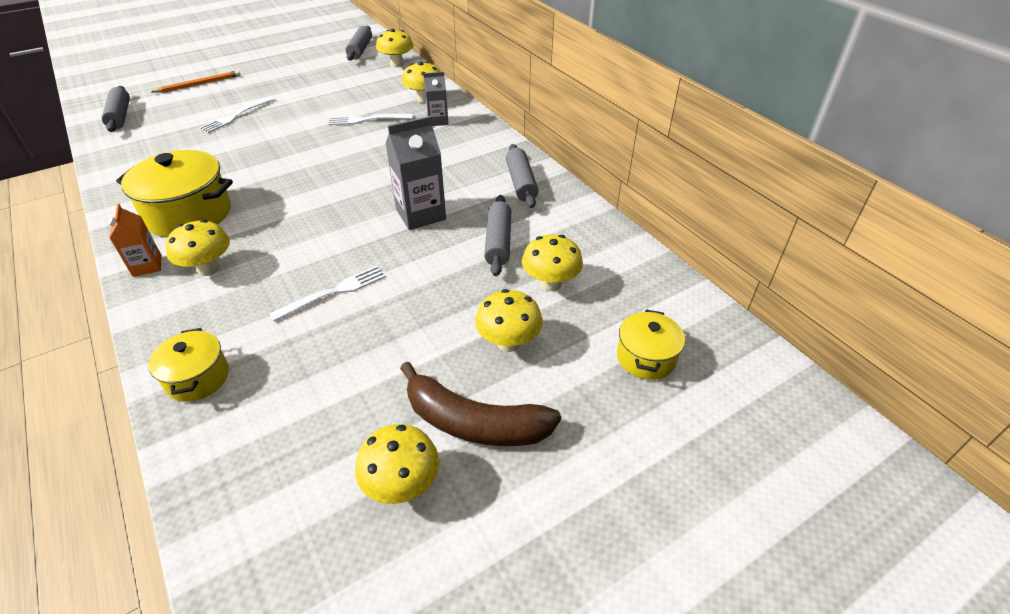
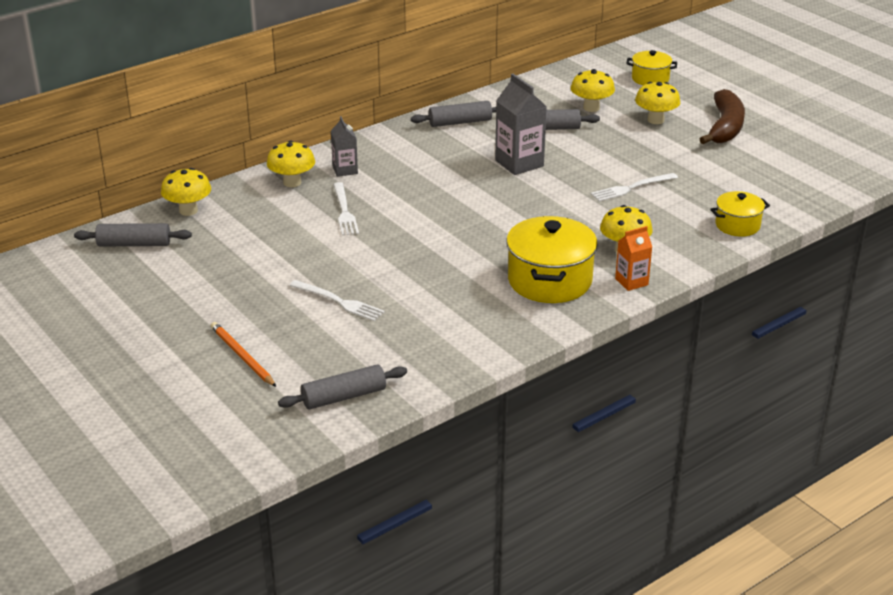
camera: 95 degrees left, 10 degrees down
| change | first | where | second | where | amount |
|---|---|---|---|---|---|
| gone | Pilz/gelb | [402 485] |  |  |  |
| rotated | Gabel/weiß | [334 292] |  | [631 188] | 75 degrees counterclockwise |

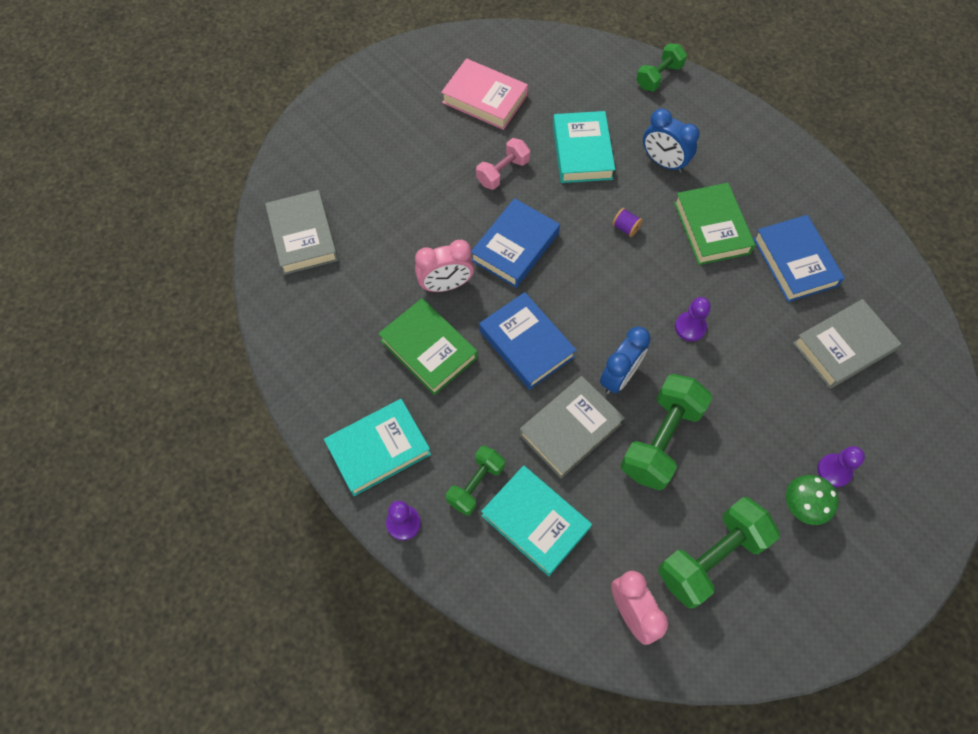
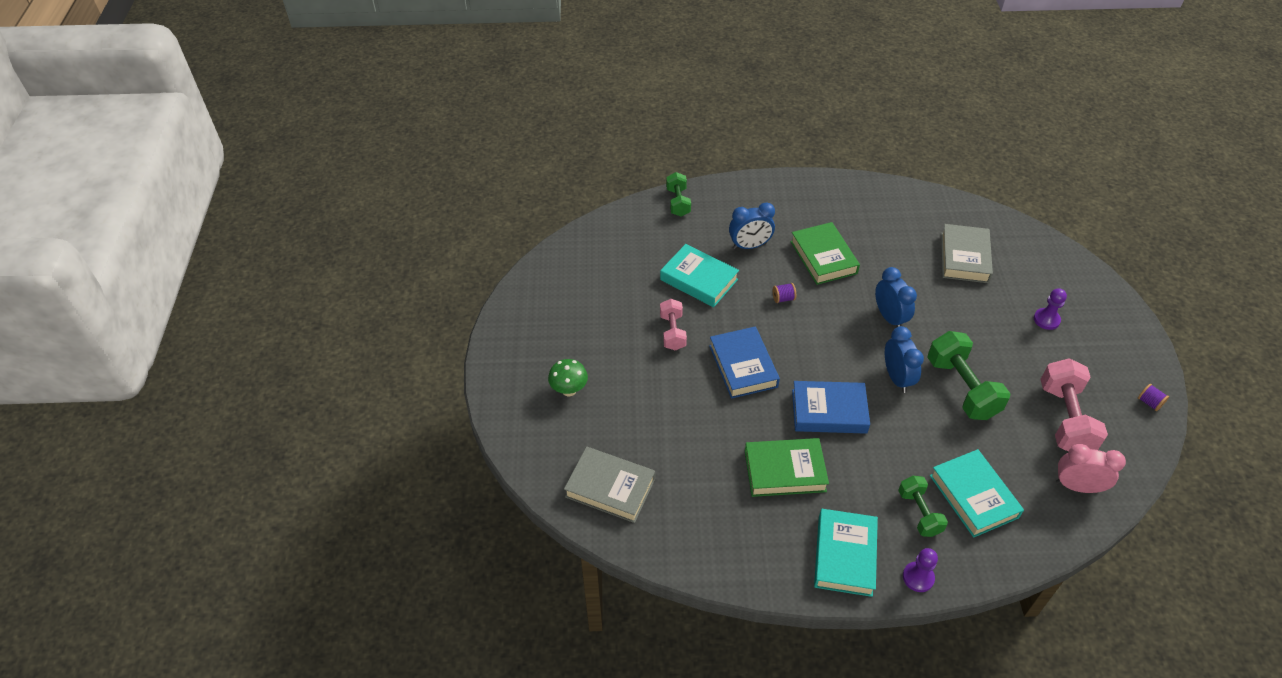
camera: 50 degrees left, 15 degrees down
| change | first | where | second | where | amount |
|---|---|---|---|---|---|
| gone | Wecker/rosa | [446 285] |  |  |  |
| gone | Buch/rosa | [484 99] |  |  |  |
| gone | Buch/grau | [570 429] |  |  |  |
| gone | Buch/blau | [795 262] |  |  |  |
| new |  |  | Garnrolle/lila | [1149 402] |  |
| shifted | Pilz/grün | [801 506] |  | [569 390] |  |
| swapped | Bauer/lila | [690 327] | Wecker/blau | [889 317] |  |
| repainted | Hantel/grün | [711 558] | Hantel/rosa | [1065 419] |  |
| rotated | Buch/türkis | [535 522] |  | [973 496] | 75 degrees clockwise |
| rotated | Buch/grün | [711 228] |  | [823 257] | 45 degrees clockwise |

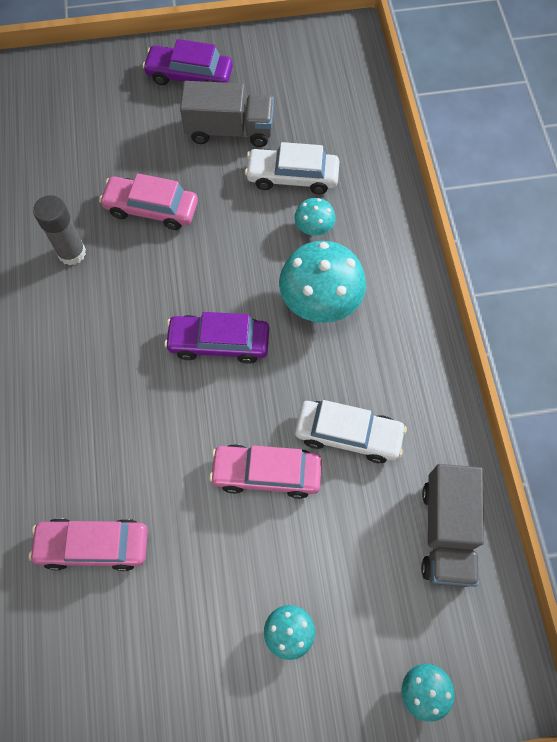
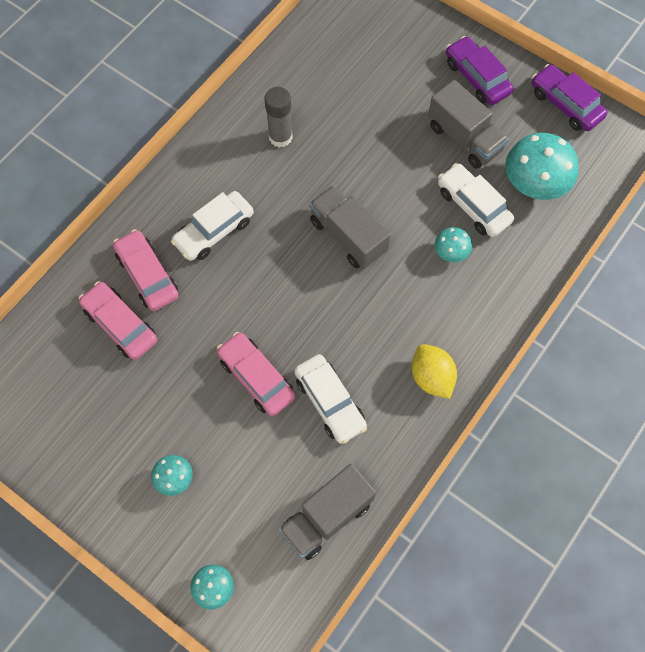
camera: 45 degrees right, 0 degrees up
| change | first | where | second | where | amount |
|---|---|---|---|---|---|
| new |  |  | Auto/weiß | [214 231] |  |
| new |  |  | Lastwagen/grau | [348 236] |  |
| new |  |  | Zitrone/gelb | [431 377] |  |
| shifted | Auto/rosa | [151 209] |  | [147 275] |  |
| shifted | Auto/lila | [219 343] |  | [565 104] |  |
| shifted | Pilz/türkis | [320 300] |  | [534 184] |  |

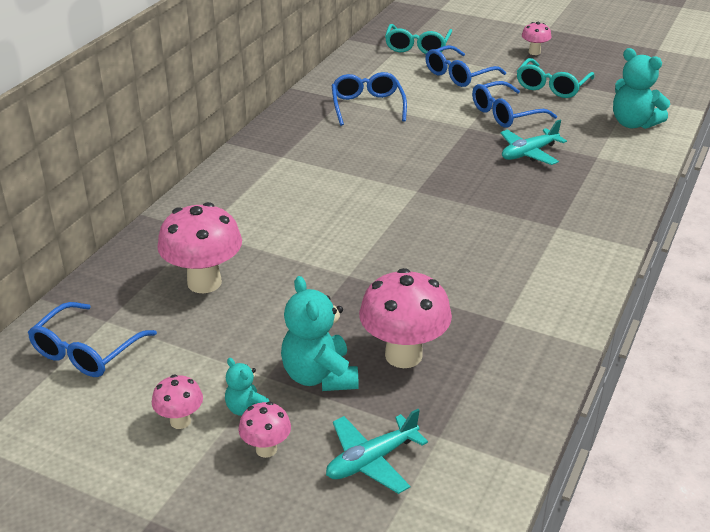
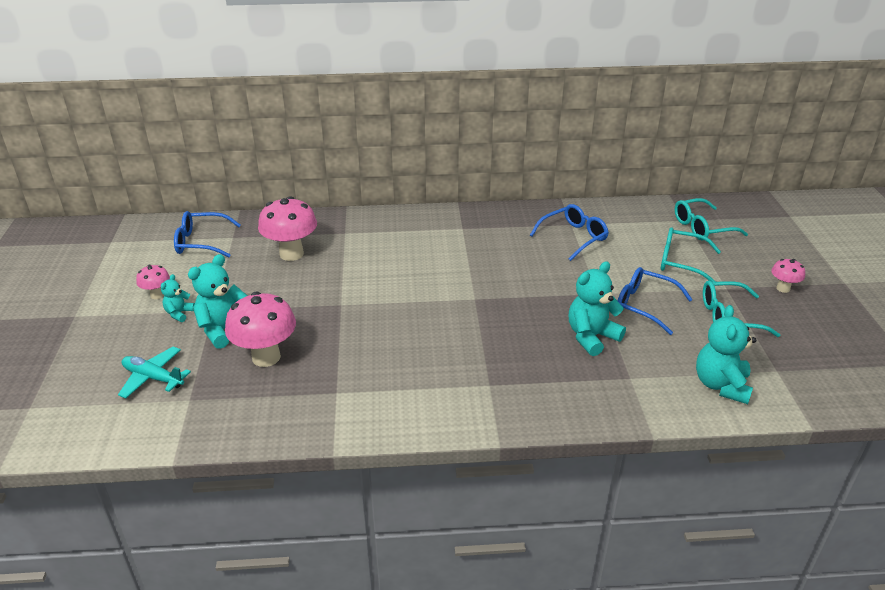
camera: 60 degrees right, 0 degrees up
| change | first | where | second | where | amount |
|---|---|---|---|---|---|
| gone | Pilz/rosa | [266 449] |  |  |  |
| swapped | Flugzeug/türkis | [529 153] | Teddybär/türkis | [591 337] |  |
| repainted | Brille/blau | [459 75] | Brille/türkis | [681 262] |  |

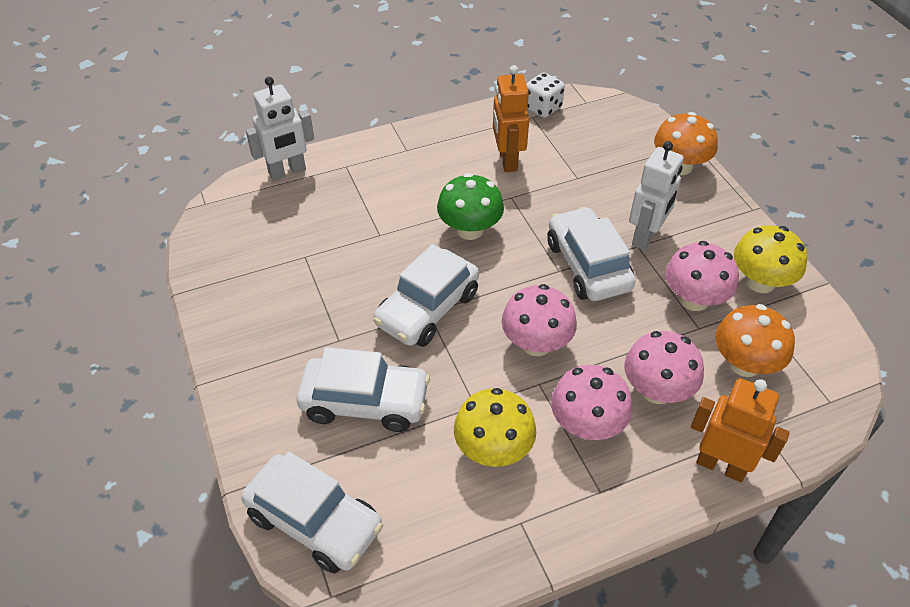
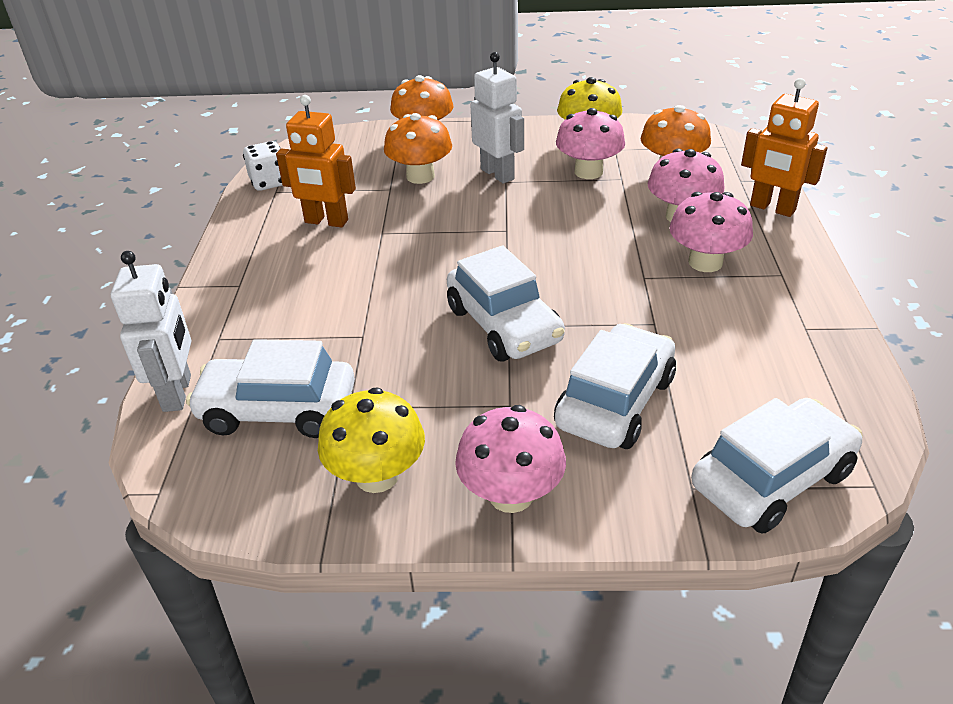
camera: 65 degrees left, 10 degrees down
| change | first | where | second | where | amount |
|---|---|---|---|---|---|
| gone | Pilz/grün | [470 230] |  |  |  |
| new |  |  | Pilz/orange | [420 176] |  |
| shifted | Pilz/gelb | [493 449] |  | [377 476] |  |
| shifted | Pilz/rosa | [536 343] |  | [511 495] |  |
| shifted | Auto/weiß | [588 265] |  | [278 410] |  |
| rotated | Roboter/orange | [721 465] |  | [772 208] | 105 degrees counterclockwise |

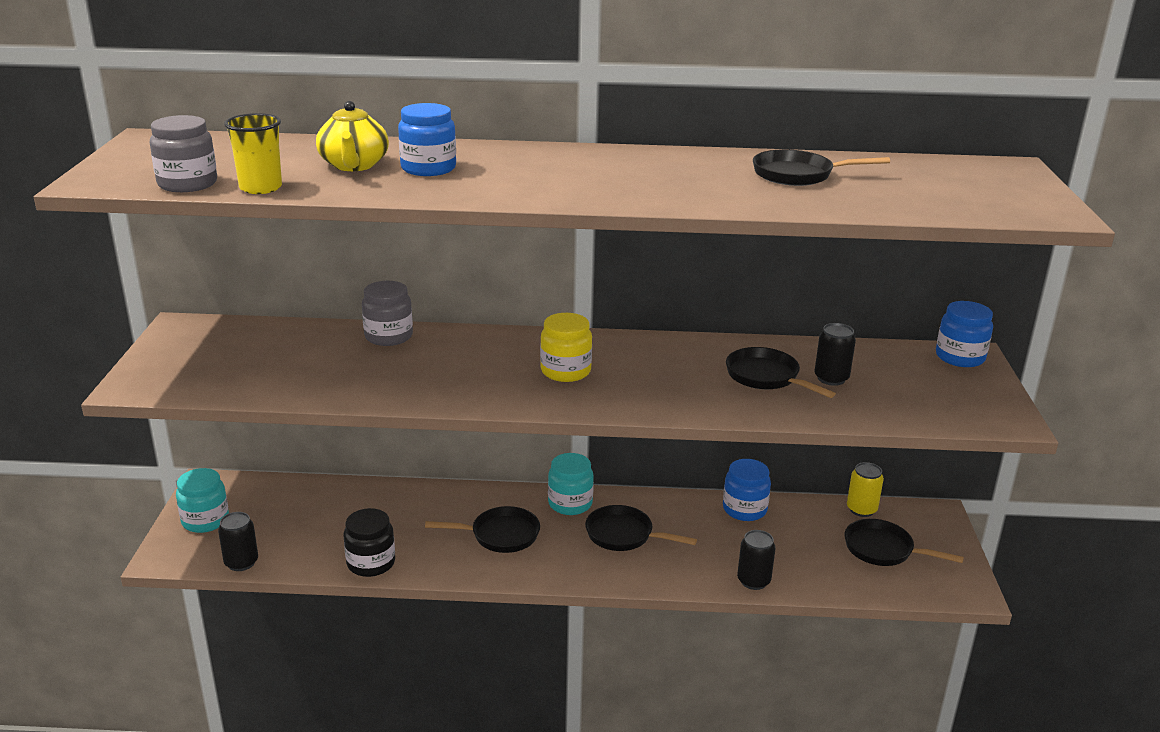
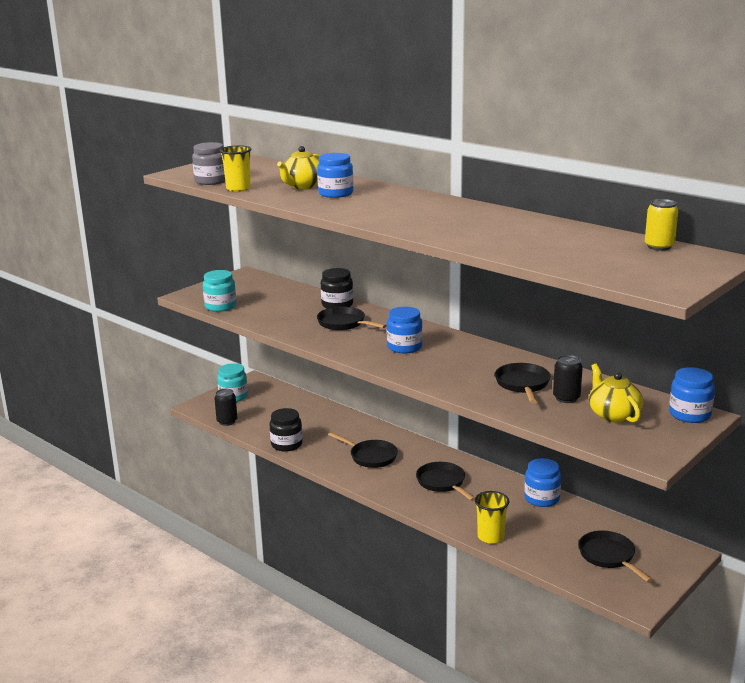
camera: 40 degrees right, 5 degrees down
| change | first | where | second | where | amount |
|---|---|---|---|---|---|
| new |  |  | Teekanne/gelb | [613 415] |  |
| shifted | Einmachglas/türkis | [570 503] |  | [220 306] |  |
| shifted | Pfanne/schwarz | [798 175] |  | [344 324] |  |
| shifted | Dose/gelb | [861 509] |  | [659 246] |  |
| swapped | Dose/schwarz | [753 581] | Becher/gelb | [490 537] |  |
| repainted | Einmachglas/grau | [388 336] | Einmachglas/schwarz | [337 305] |  |
| repainted | Einmachglas/gelb | [565 371] | Einmachglas/blau | [404 347] |  |

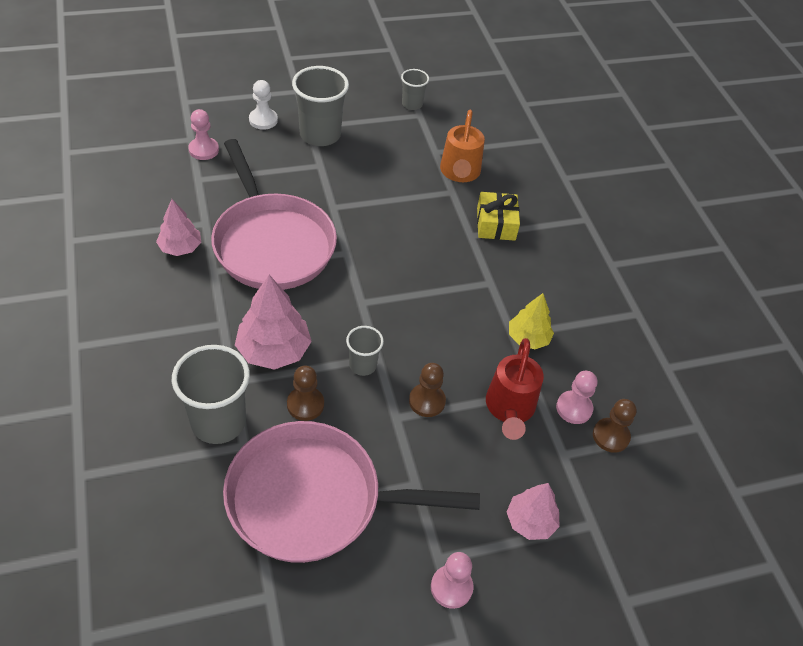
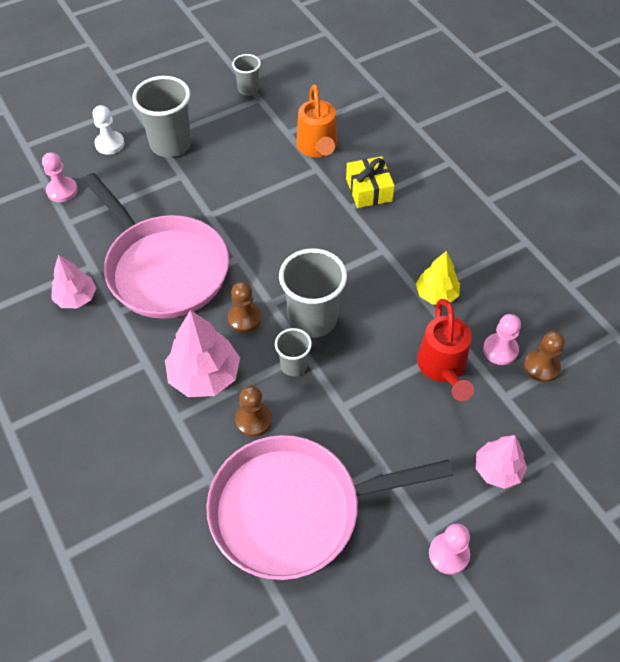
camera: 10 degrees left, 5 degrees up
| change | first | where | second | where | amount |
|---|---|---|---|---|---|
| shifted | Becher/grau | [218 422] |  | [312 319] |  |
| shifted | Bauer/braun | [427 401] |  | [244 318] |  |

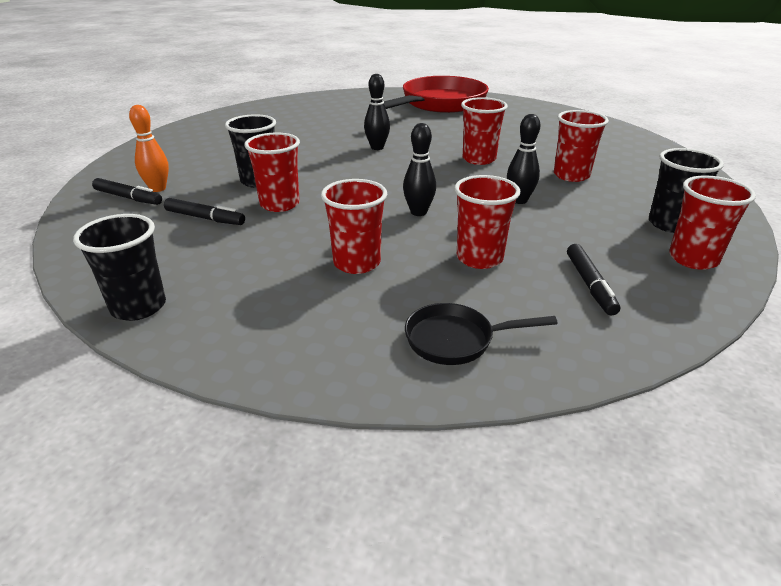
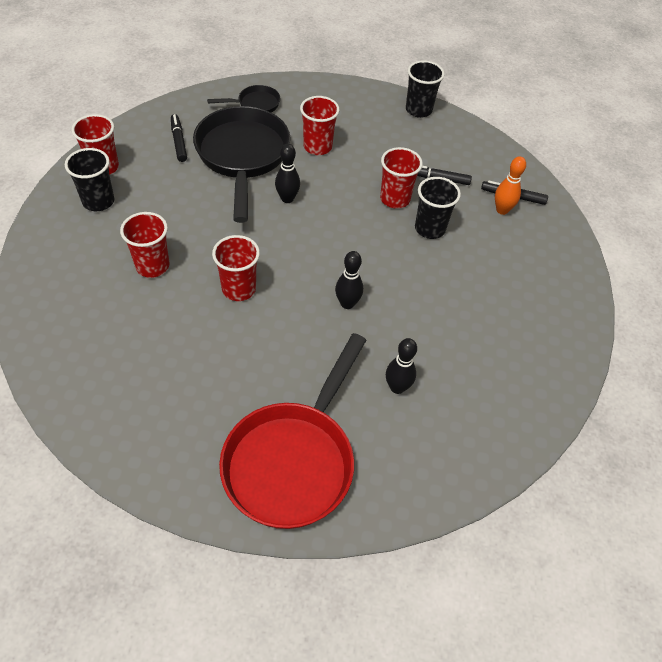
camera: 165 degrees right, 20 degrees up
| change | first | where | second | where | amount |
|---|---|---|---|---|---|
| shifted | Bowlingkegel/schwarz | [519 200] |  | [397 387] |  |
| swapped | Becher/rot | [479 258] | Pfanne/schwarz | [242 156] |  |

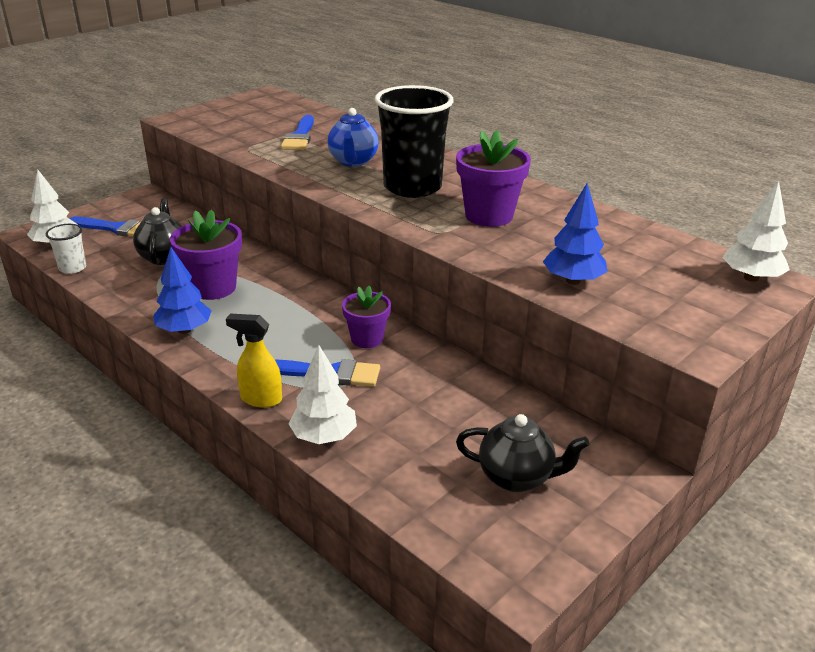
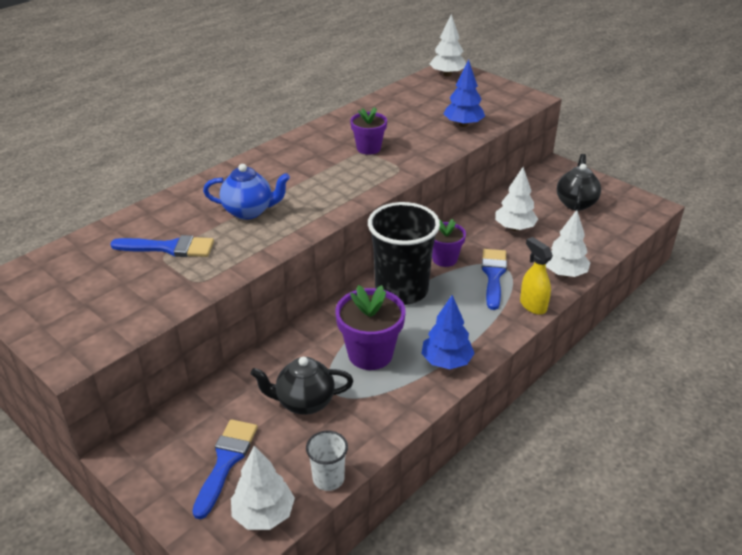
camera: 90 degrees left, 5 degrees up
| change | first | where | second | where | amount |
|---|---|---|---|---|---|
| new |  |  | Baum/weiß | [514 228] |  |
| shifted | Becher/schwarz | [412 187] |  | [401 290] |  |
| rotated | Sprühflasche/gelb | [260 399] |  | [532 305] | 135 degrees clockwise |
| scaled | Blumentopf/lila | [489 216] |  | [368 148] | x0.64 |

